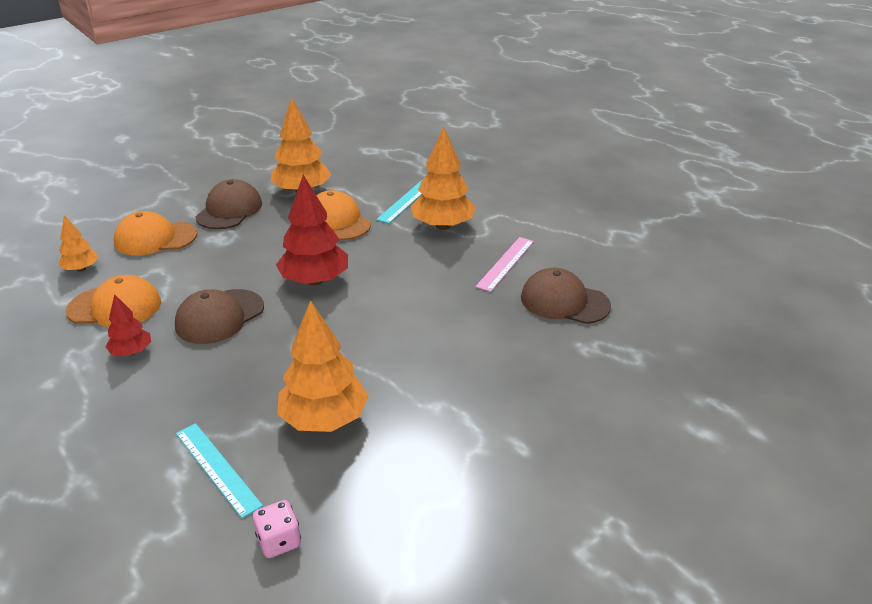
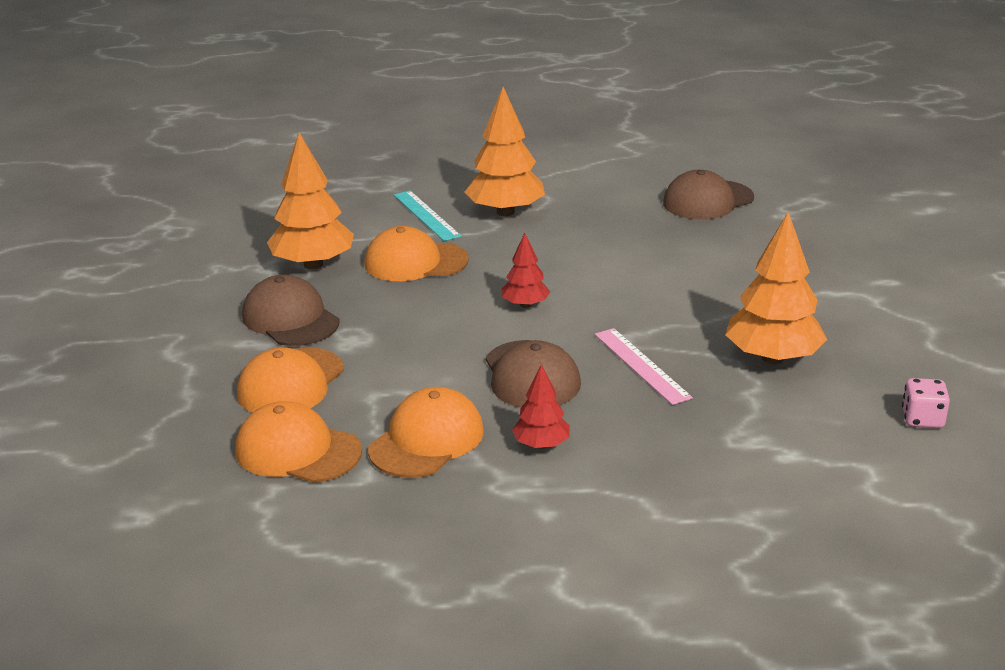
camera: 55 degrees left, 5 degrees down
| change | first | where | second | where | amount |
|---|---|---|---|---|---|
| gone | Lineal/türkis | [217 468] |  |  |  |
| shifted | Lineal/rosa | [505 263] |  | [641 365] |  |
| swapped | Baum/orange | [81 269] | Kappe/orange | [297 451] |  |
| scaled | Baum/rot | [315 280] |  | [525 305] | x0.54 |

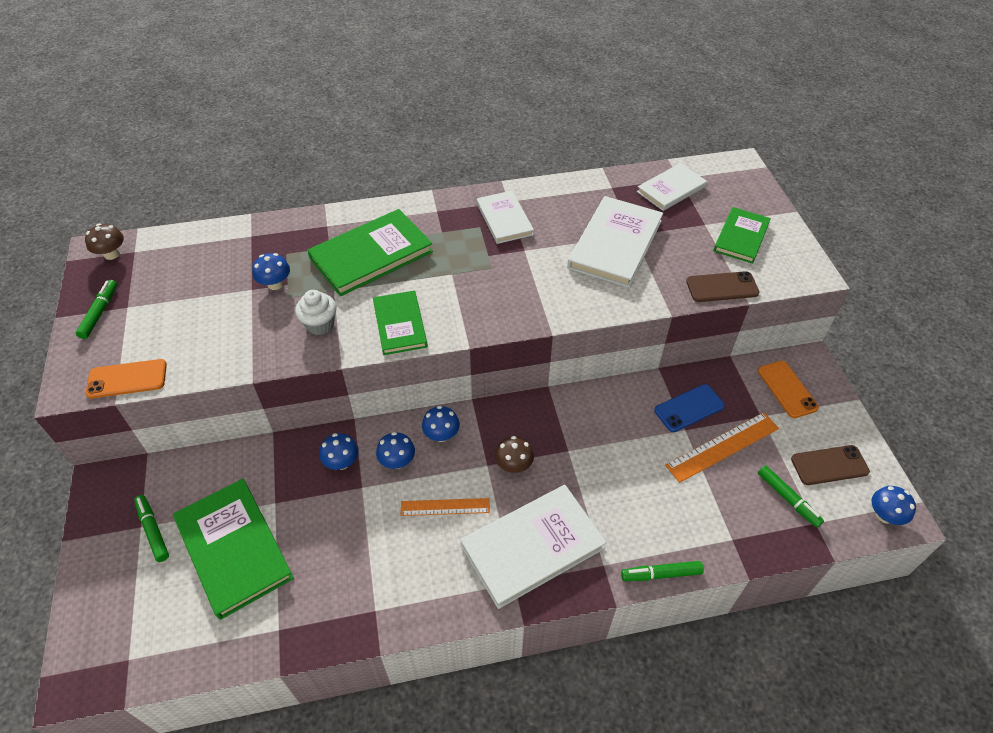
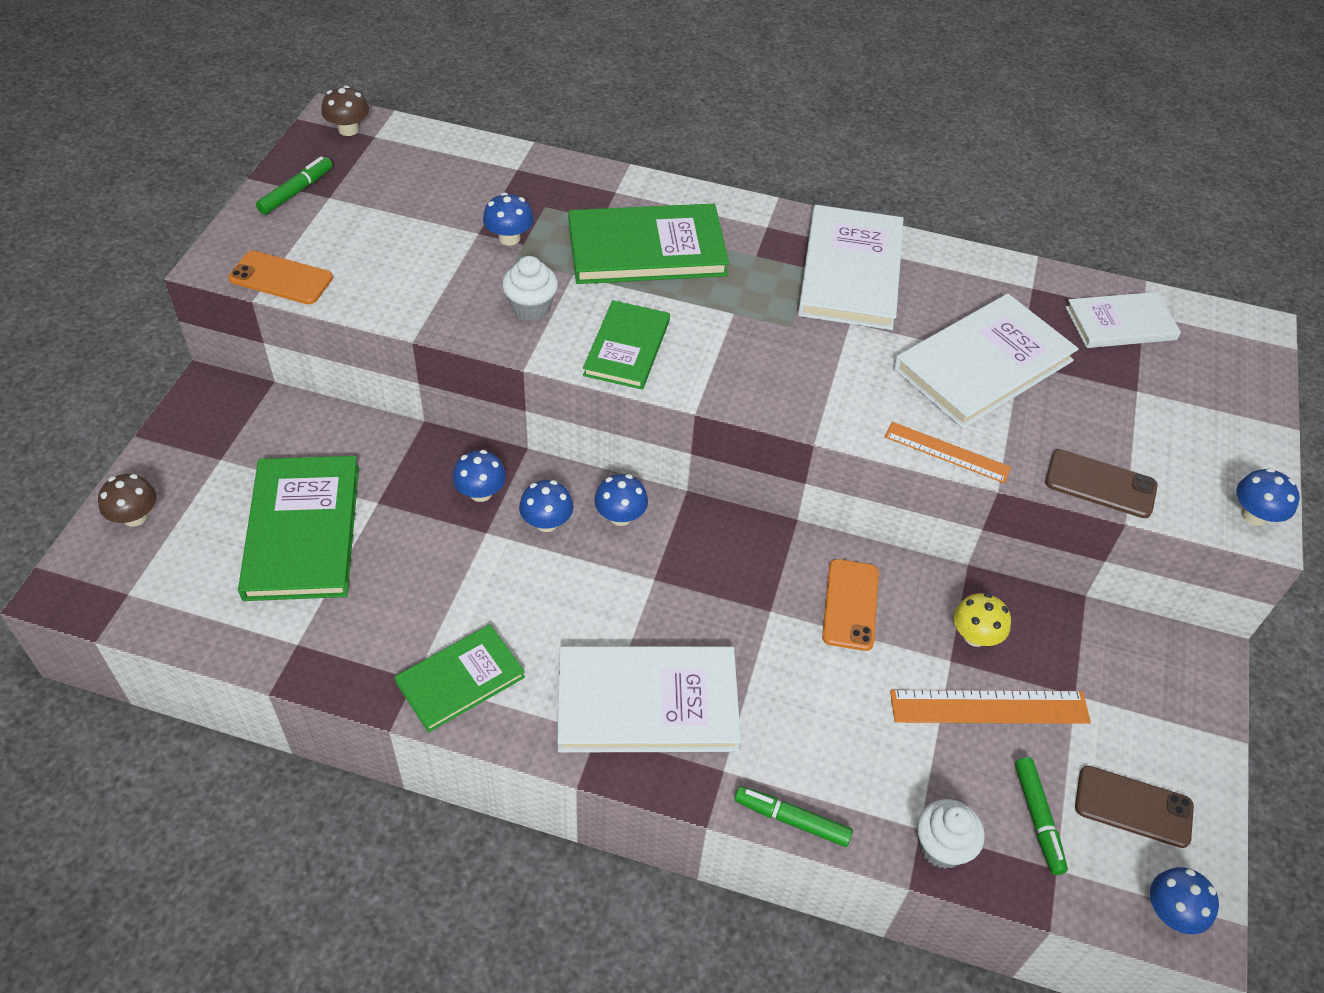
camera: 25 degrees right, 0 degrees up
| change | first | where | second | where | amount |
|---|---|---|---|---|---|
| gone | Filzstift/grün | [153 530] |  |  |  |
| new |  |  | Muffin/weiß | [941 847] |  |
| new |  |  | Pilz/blau | [1254 515] |  |
| shifted | Lineal/orange | [445 507] |  | [947 452] |  |
| shifted | Pilz/braun | [514 465] |  | [135 517] |  |
| shifted | Buch/grün | [741 237] |  | [460 680] |  |
| shifted | Handy/orange | [787 389] |  | [850 605] |  |
| swapped | Handy/blau | [689 408] | Pilz/gelb | [975 636] |  |
| scaled | Buch/weiß | [504 219] |  | [850 272] | x1.60 |

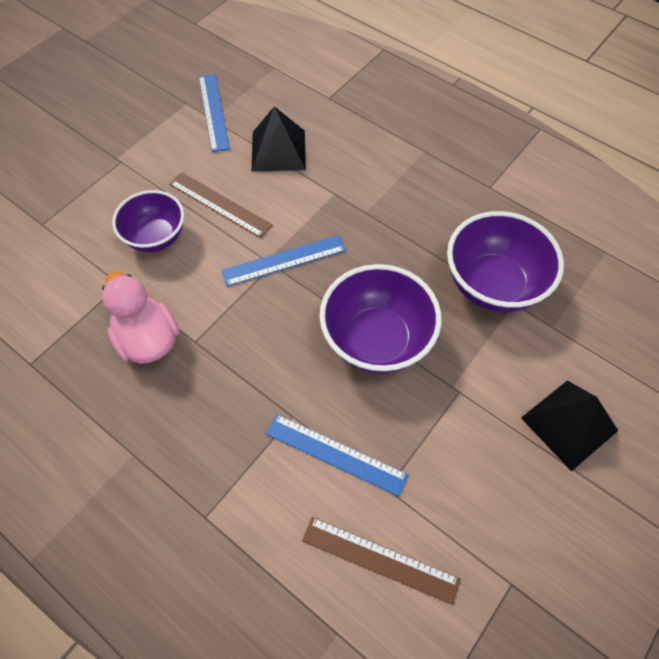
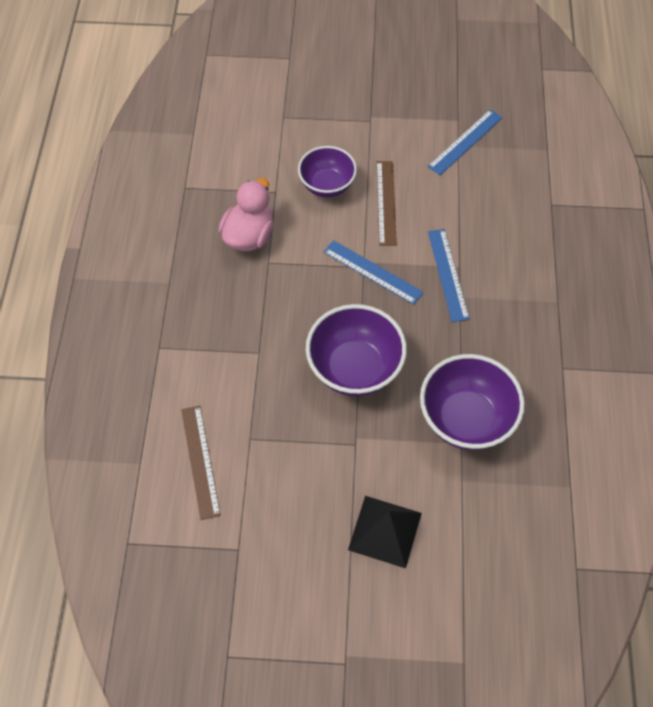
camera: 55 degrees right, 0 degrees up
| change | first | where | second | where | amount |
|---|---|---|---|---|---|
| gone | Pyramide/schwarz | [278 150] |  |  |  |
| shifted | Lineal/blau | [335 454] |  | [448 274] |  |

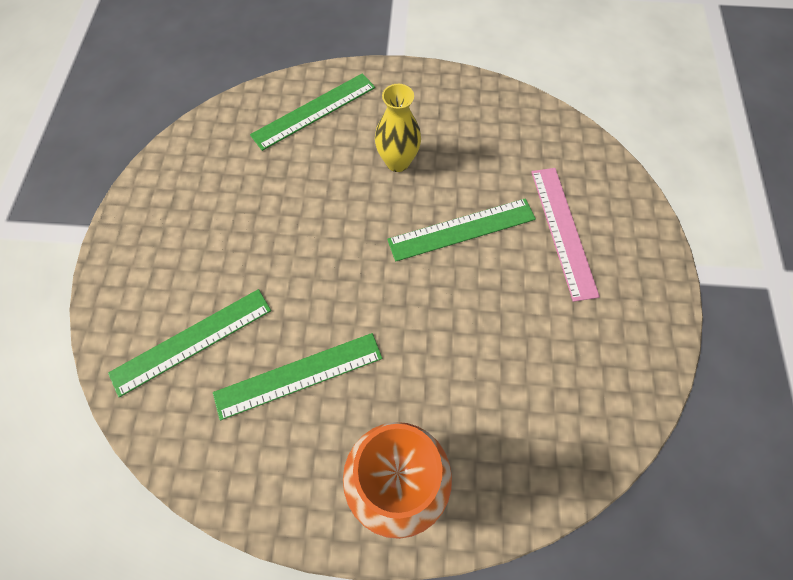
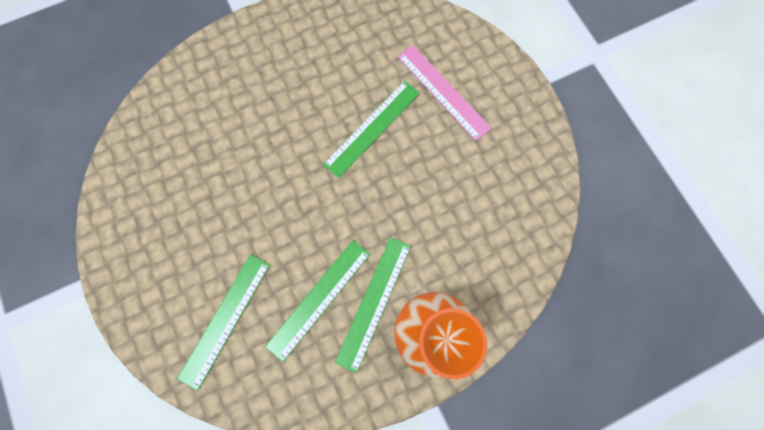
camera: 30 degrees left, 10 degrees up
| change | first | where | second | where | amount |
|---|---|---|---|---|---|
| gone | Vase/gelb | [397 162] |  |  |  |
| shifted | Lineal/grün | [314 111] |  | [374 302] |  |

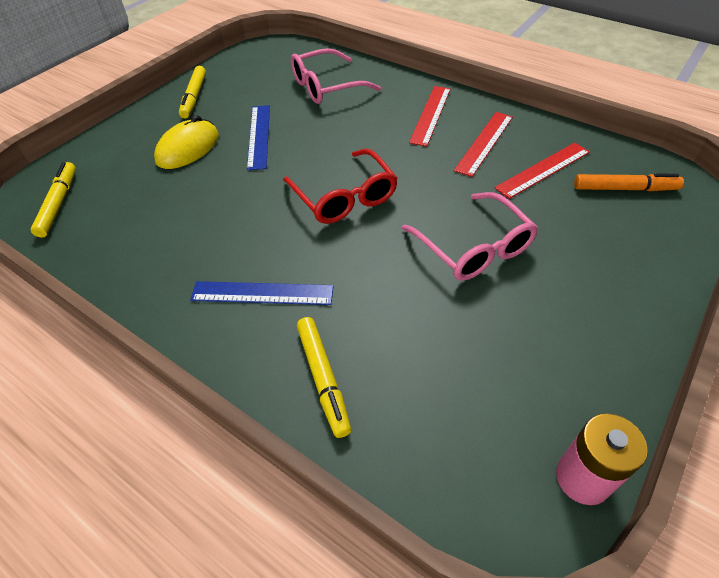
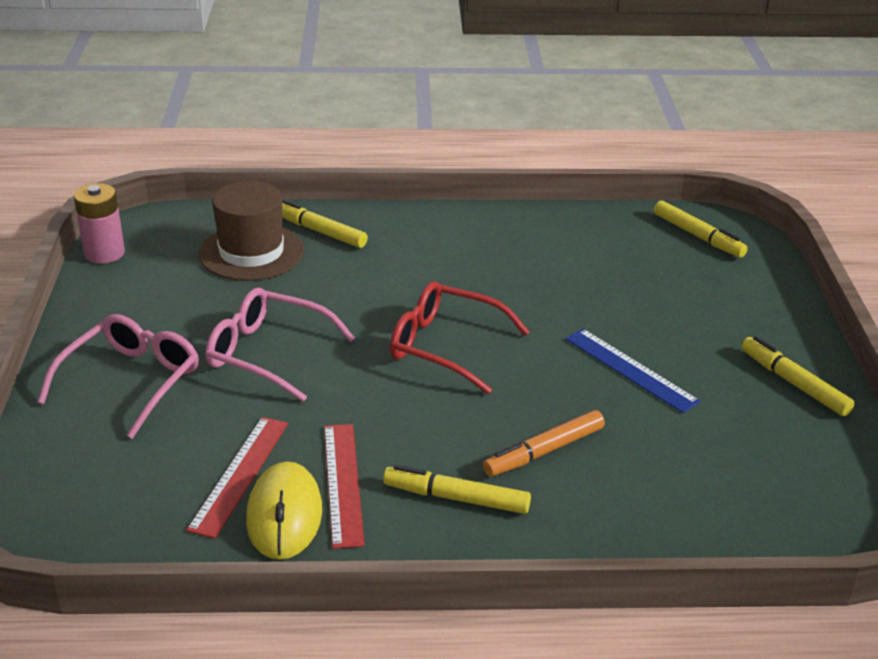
camera: 140 degrees right, 15 degrees down
| change | first | where | second | where | amount |
|---|---|---|---|---|---|
| gone | Lineal/blau | [262 293] |  |  |  |
| new |  |  | Hut/braun | [251 252] |  |
| shifted | Computermaus/gelb | [188 148] |  | [284 515] |  |
| shifted | Brille/rosa | [327 86] |  | [130 382] |  |
| shifted | Filzstift/orange | [624 189] |  | [544 451] |  |
| swapped | Lineal/rot | [430 115] | Filzstift/gelb | [456 498] |  |

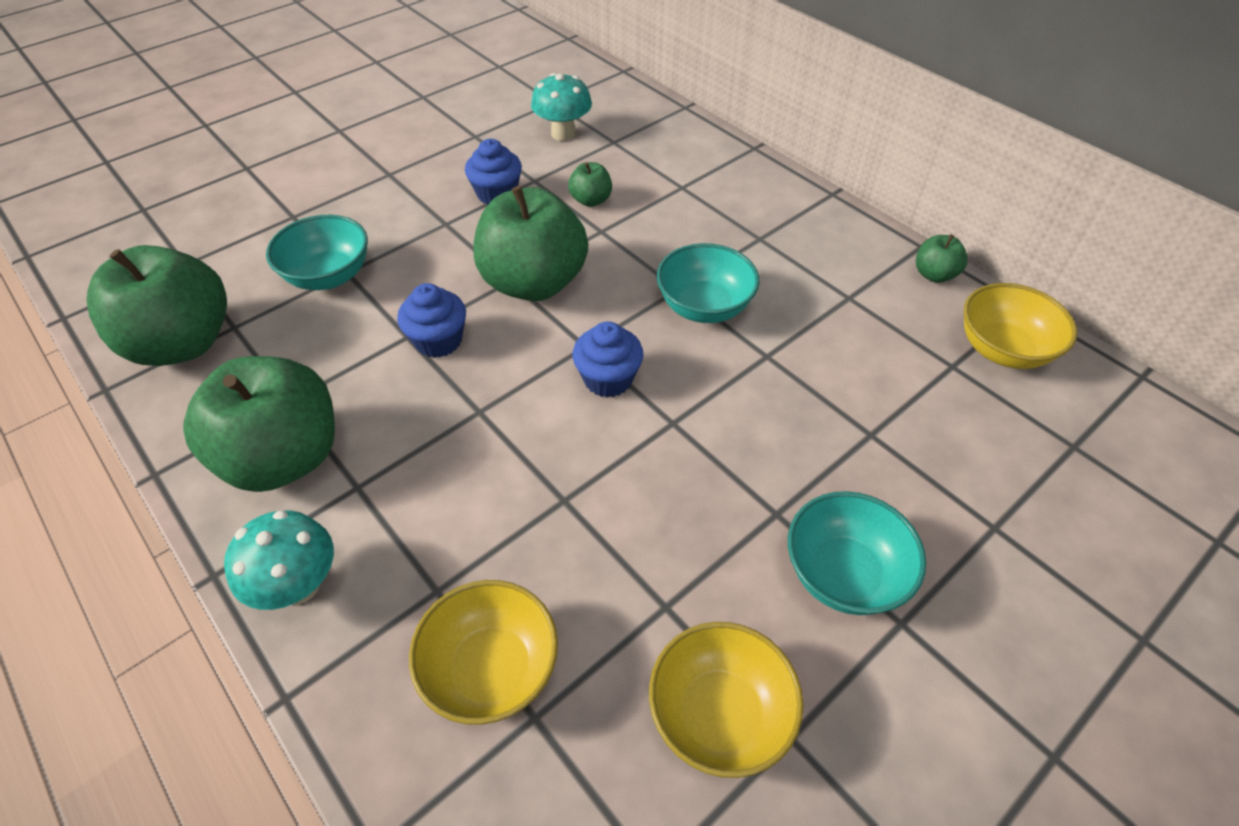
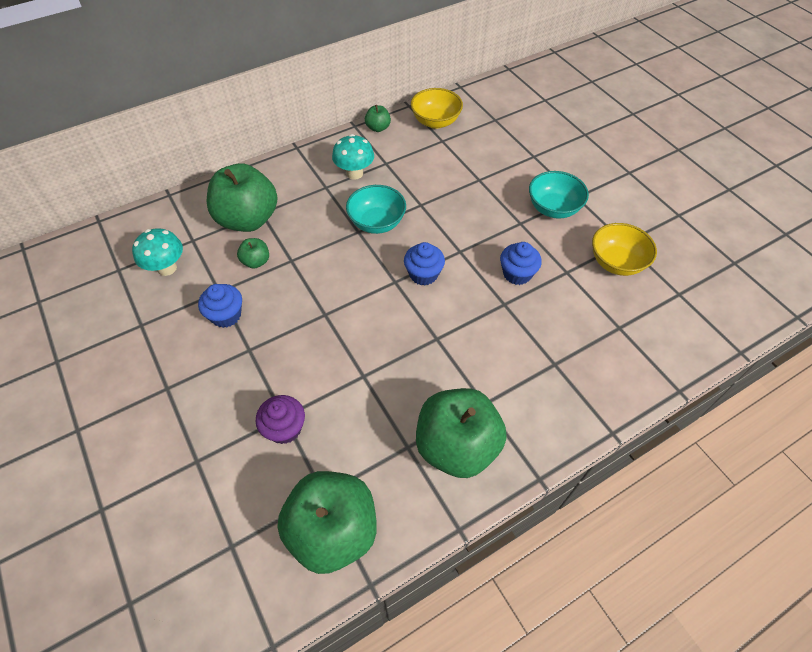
camera: 80 degrees left, 5 degrees up
| change | first | where | second | where | amount |
|---|---|---|---|---|---|
| gone | Schüssel/gelb | [491 669] |  |  |  |
| shifted | Pilz/türkis | [299 586] |  | [354 173] |  |
| shifted | Muffin/blau | [438 341] |  | [517 274] |  |
| shifted | Apfel/grün | [534 283] |  | [248 219] |  |
| swapped | Schüssel/türkis | [329 276] | Muffin/lila | [284 428] |  |

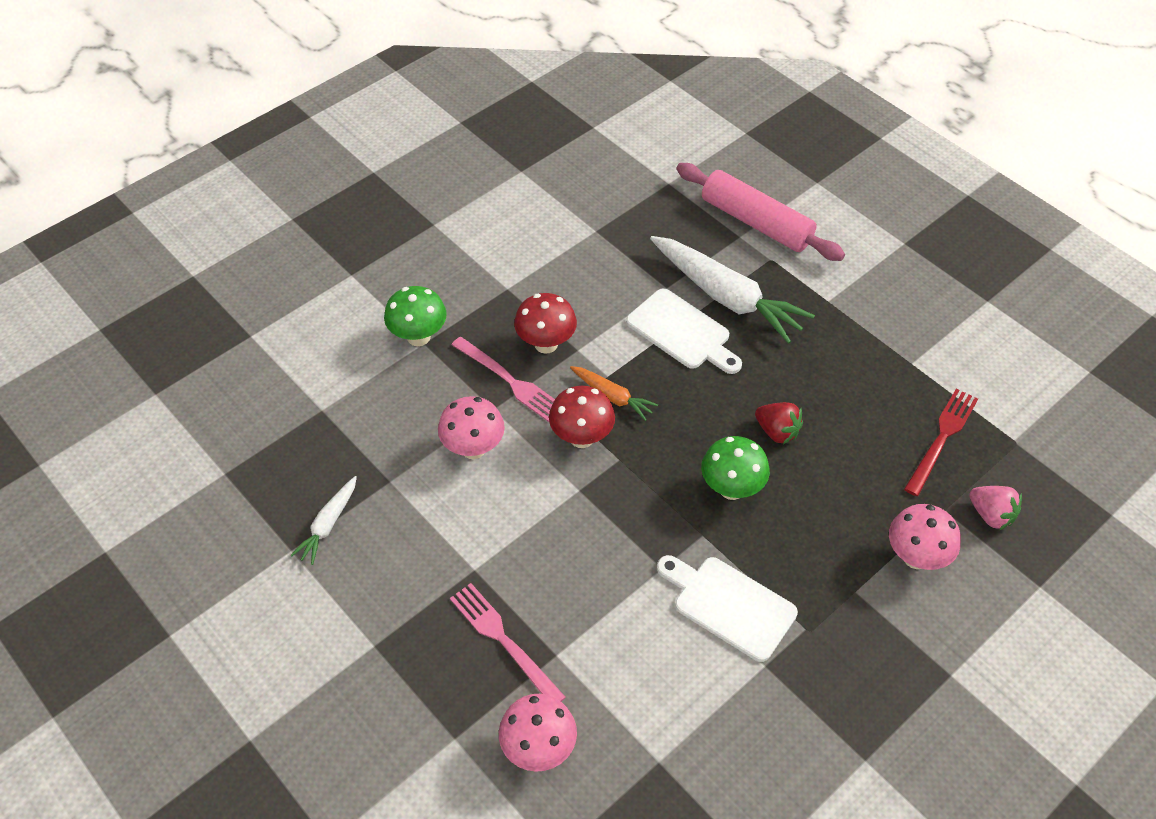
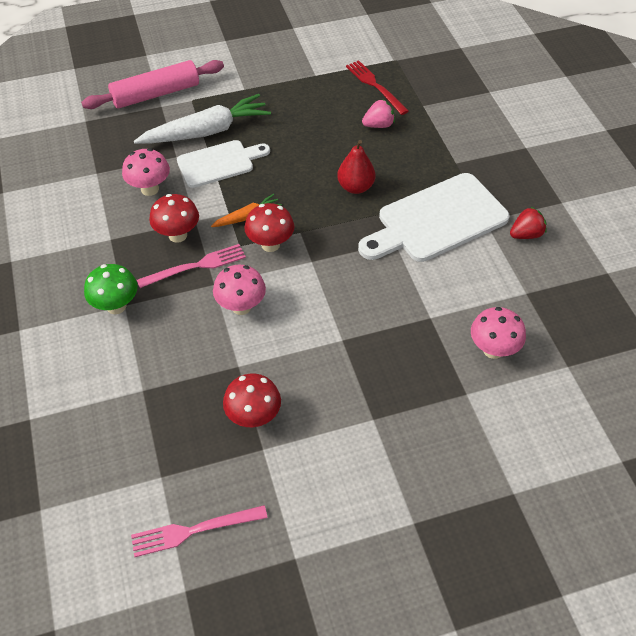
camera: 65 degrees left, 0 degrees up
| change | first | where | second | where | amount |
|---|---|---|---|---|---|
| shifted | Gabel/rosa | [504 640] |  | [194 530] |  |
| shifted | Erdbeere/rot | [777 431] |  | [526 234] |  |
| shifted | Pilz/rosa | [916 557] |  | [150 189] |  |
| shifted | Erdbeere/rosa | [991 515] |  | [378 125] |  |
| swapped | Karotte/weiß | [328 524] | Pilz/rot | [254 417] |  |
| swapped | Pilz/grün | [731 489] | Birne/rot | [355 187] |  |
| scaled | Schneidebrett/weiß | [729 605] |  | [437 220] | x1.59 |

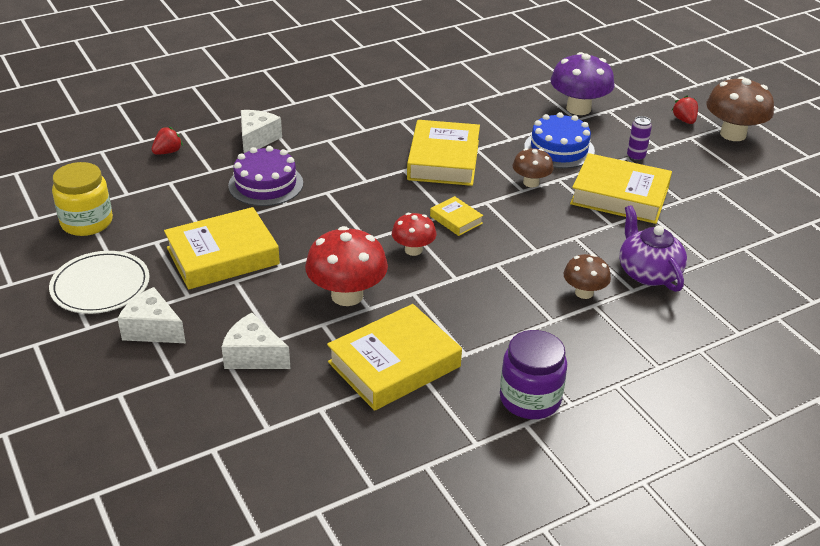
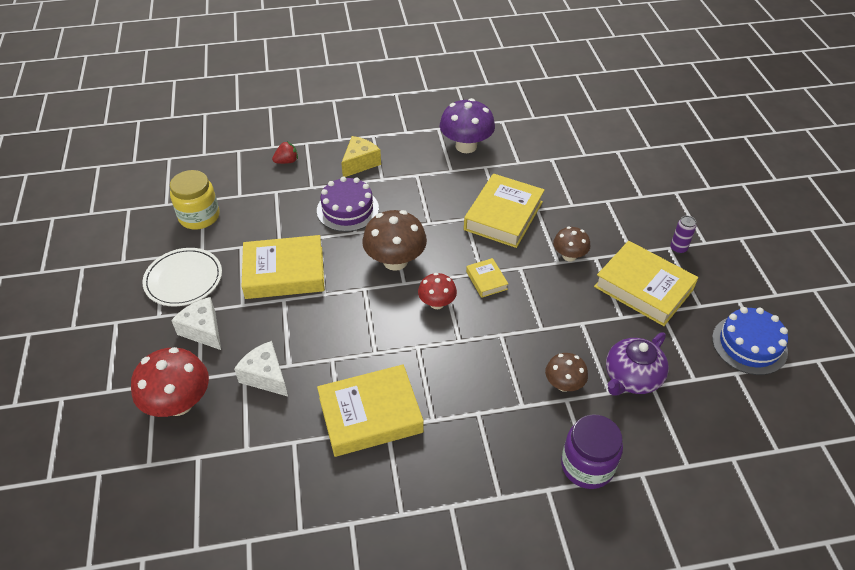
camera: 20 degrees right, 10 degrees up
| change | first | where | second | where | amount |
|---|---|---|---|---|---|
| gone | Erdbeere/rot | [684 120] |  |  |  |
| shifted | Pilz/rot | [347 295] |  | [179 403] |  |
| shifted | Einmachglas/lila | [530 399] |  | [587 466] |  |
| shifted | Kuchen/blau | [559 149] |  | [749 345] |  |
| shifted | Pilz/lila | [578 108] |  | [466 146] |  |
| shifted | Pilz/braun | [733 134] |  | [395 261] |  |
| repainted | Käse/weiß | [257 139] | Käse/gelb | [360 163] |  |
| rotated | Teekanne/lila | [648 273] |  | [631 378] | 135 degrees counterclockwise |

